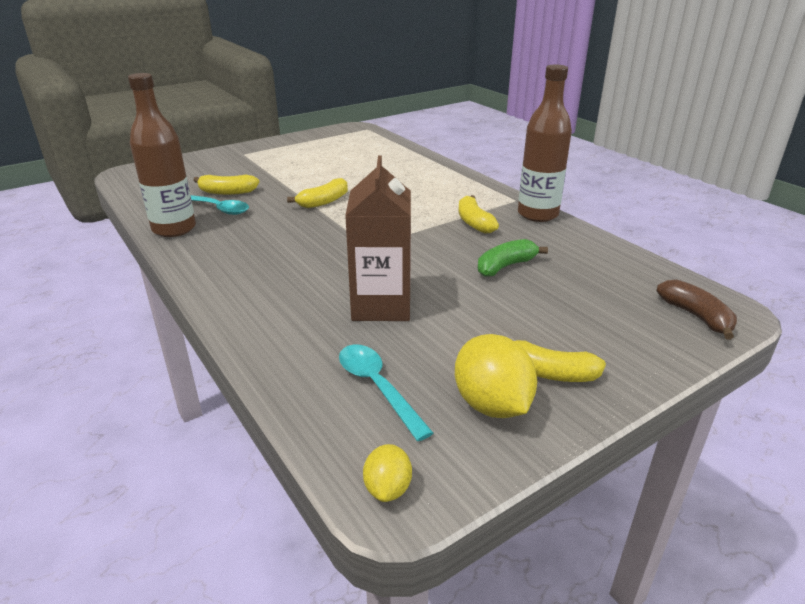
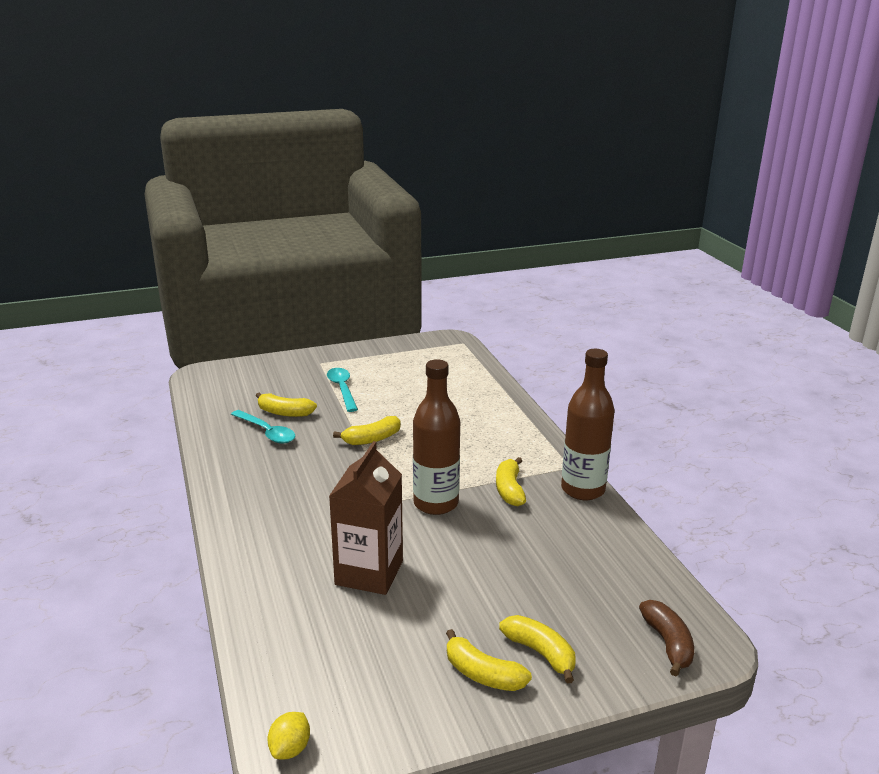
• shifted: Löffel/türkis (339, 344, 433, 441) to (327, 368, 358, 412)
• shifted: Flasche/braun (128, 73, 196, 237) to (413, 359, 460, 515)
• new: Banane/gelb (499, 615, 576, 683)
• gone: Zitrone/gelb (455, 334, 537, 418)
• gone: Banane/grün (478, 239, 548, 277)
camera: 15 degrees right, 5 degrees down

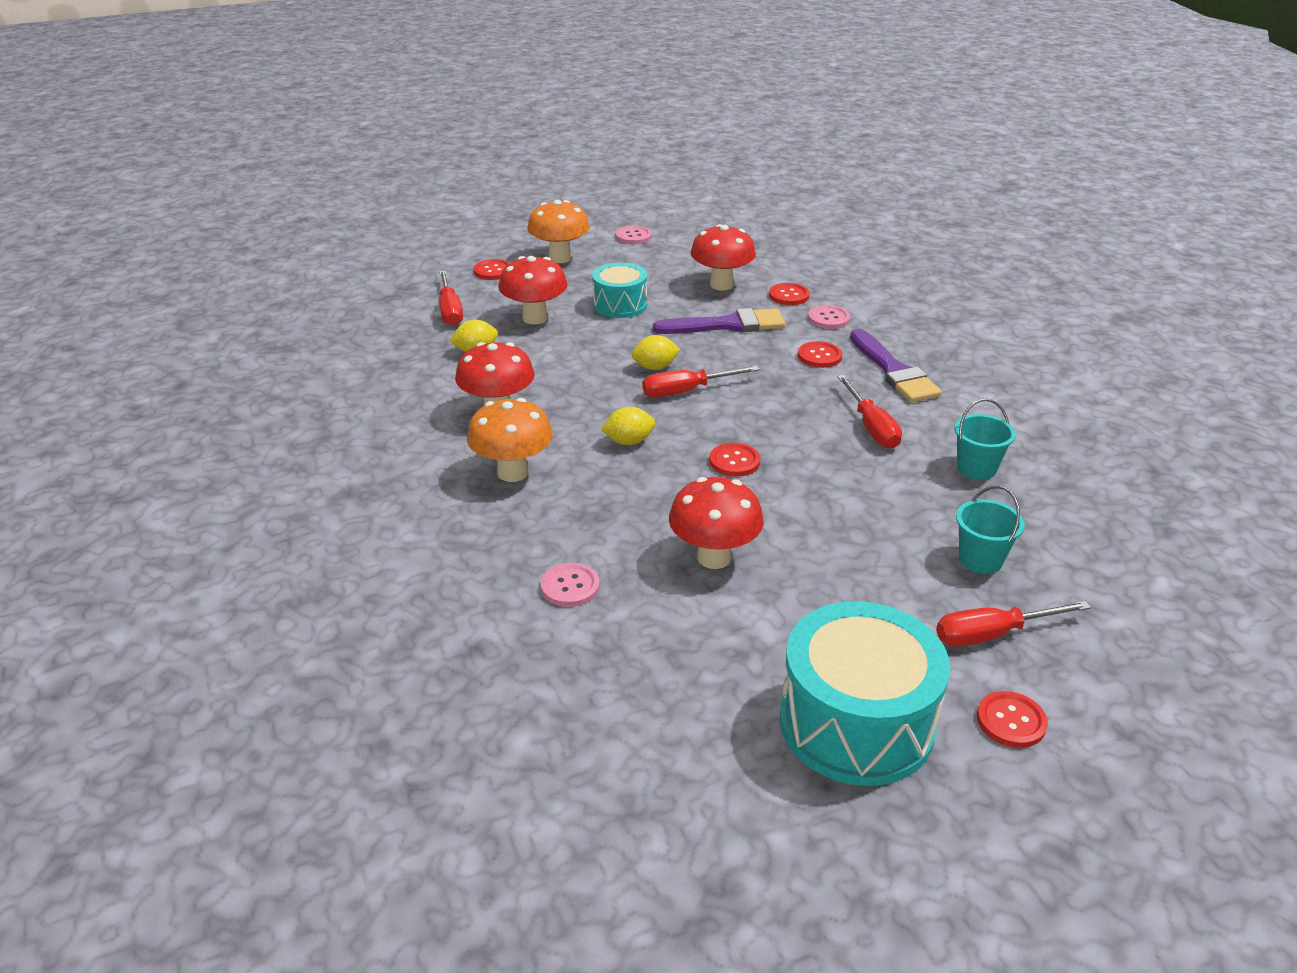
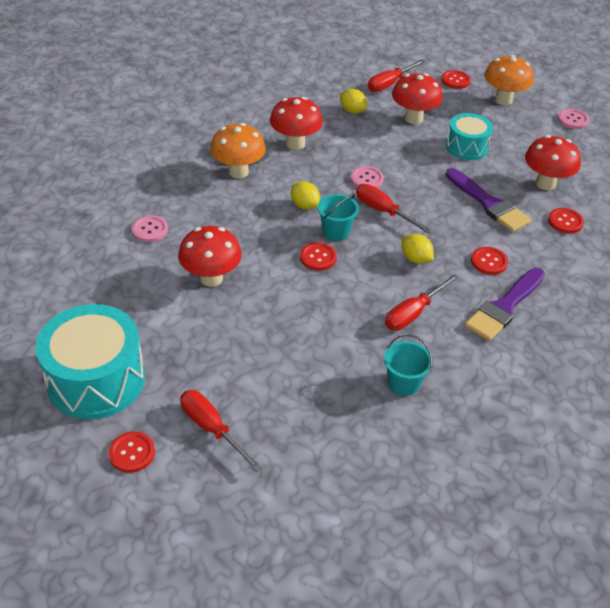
• shifted: Eimer/türkis (956, 486, 1025, 574) to (318, 193, 359, 241)
• shifted: Knopf/rosa (808, 305, 850, 329) to (350, 166, 384, 188)
• shifted: Zitrone/gelb (632, 335, 680, 370) to (402, 234, 434, 264)
camera: 60 degrees right, 10 degrees up

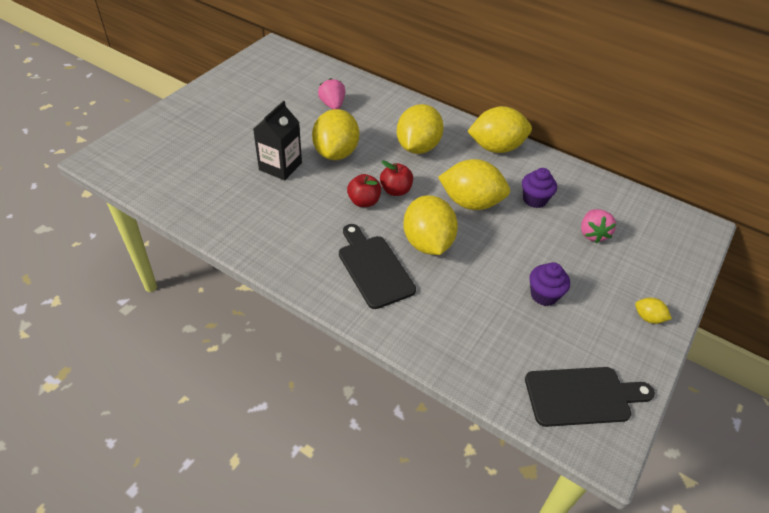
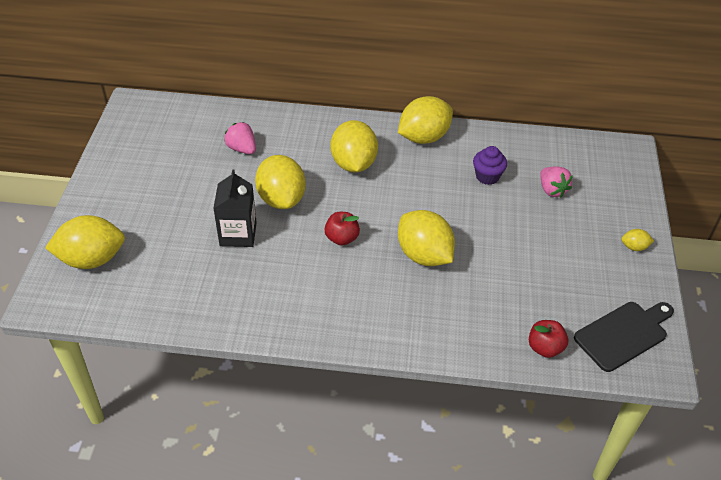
• shifted: Zitrone/gelb (438, 159, 510, 210) to (45, 215, 125, 269)
• shifted: Apfel/rot (380, 161, 413, 196) to (529, 320, 568, 358)
• gone: Schneidebrett/schwarz (339, 224, 416, 309)
• gone: Muffin/lila (529, 262, 570, 306)
camera: 25 degrees left, 0 degrees up

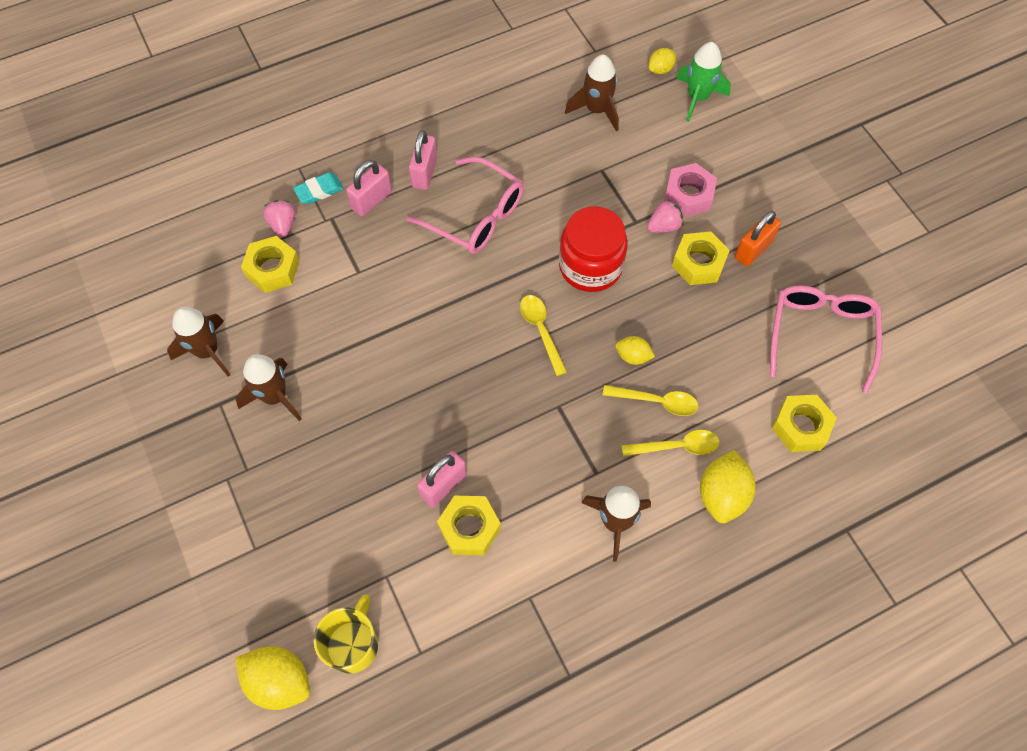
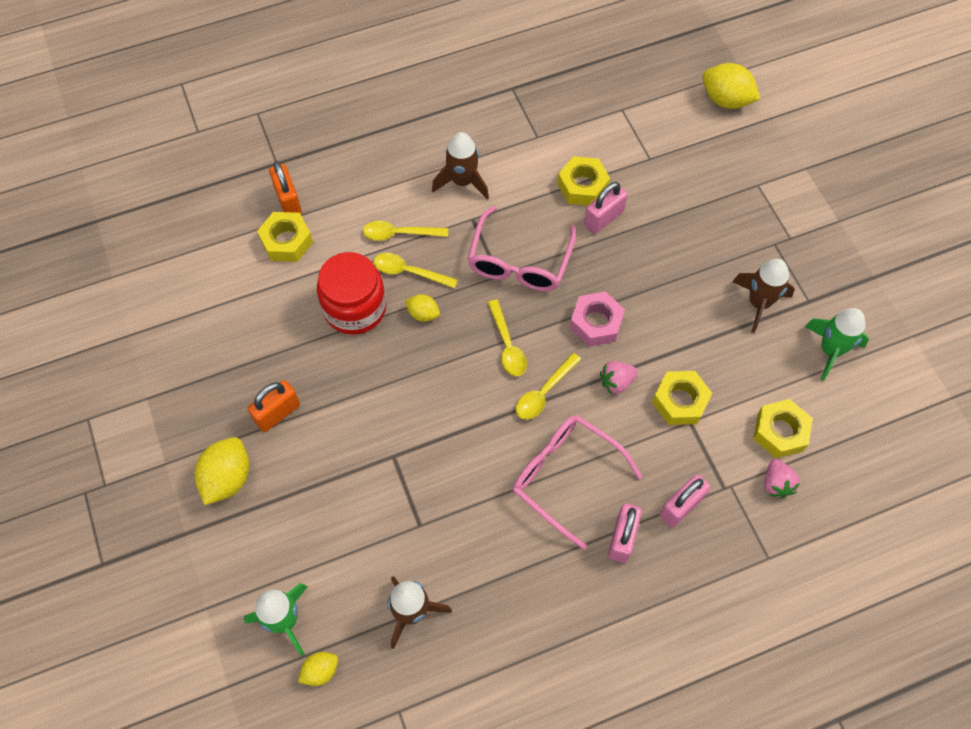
• shifted: Zitrone/gelb (700, 450, 756, 523) to (195, 437, 249, 505)
• new: Vorhängeschloss/orange (269, 161, 302, 214)
• shifted: Einmachglas/rot (559, 206, 628, 292) to (317, 252, 386, 335)
• shifted: Brille/rosa (770, 285, 882, 393) to (468, 206, 576, 291)
• new: Löffel/gelb (516, 353, 581, 420)
• shifted: Sechskantmutter/rosa (664, 163, 717, 217) to (570, 291, 625, 347)
• shifted: Erdbeere/rosa (647, 200, 683, 233) to (600, 361, 638, 394)
• shifted: Sechskantmutter/gelb (672, 231, 730, 285) to (652, 371, 712, 425)
• repainted: Rakete/braun (167, 307, 230, 377) to Rakete/grün (804, 308, 869, 381)
• gone: Radiergummi/türkis (293, 172, 344, 204)
• gone: Tasse/gelb (313, 595, 378, 673)
camera: 175 degrees left, 0 degrees up

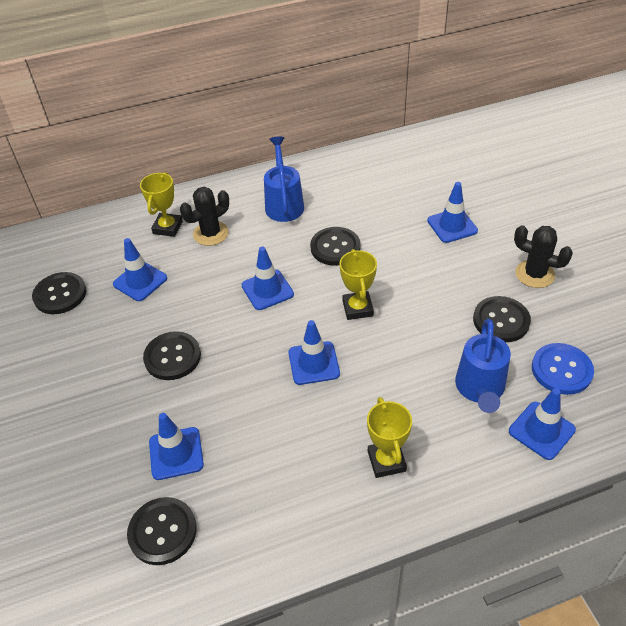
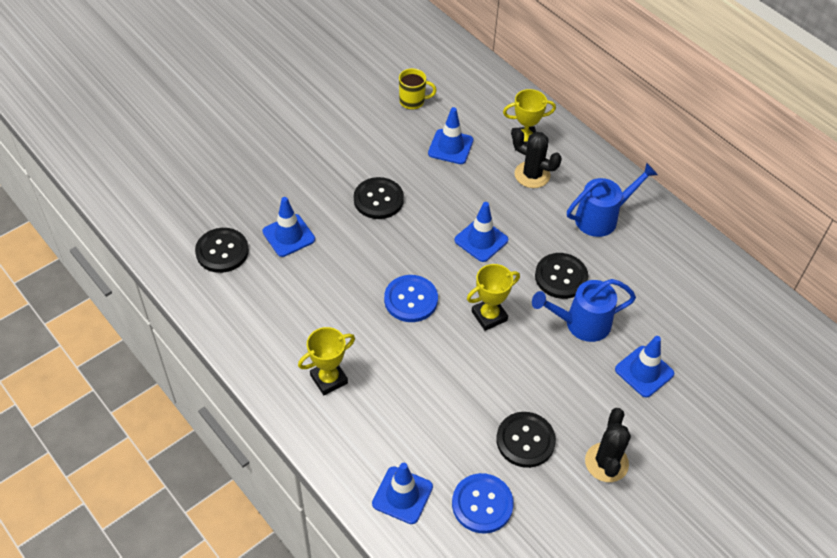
• swapped: Leitkegel/blau (288, 320, 340, 385) to Knopf/blau (384, 275, 438, 322)
• swapped: Knopf/schwarz (32, 272, 86, 314) to Tasse/gelb (399, 68, 437, 110)
• shifted: Gießkanne/blau (455, 319, 511, 413) to (532, 279, 636, 342)
camera: 65 degrees right, 5 degrees up

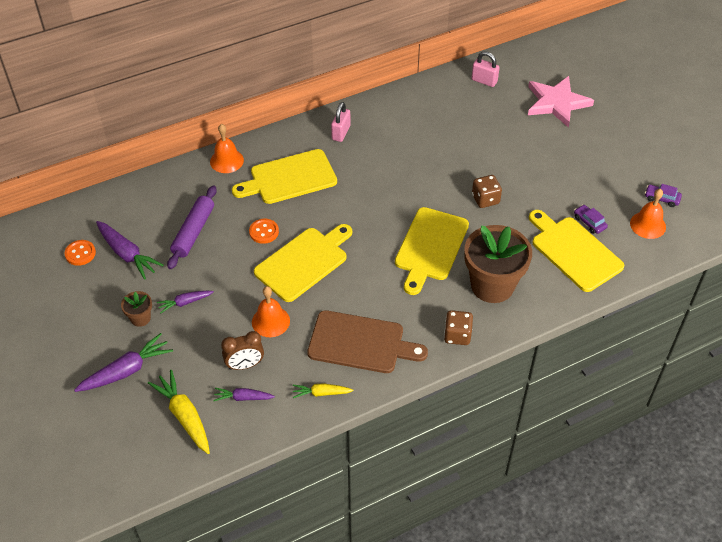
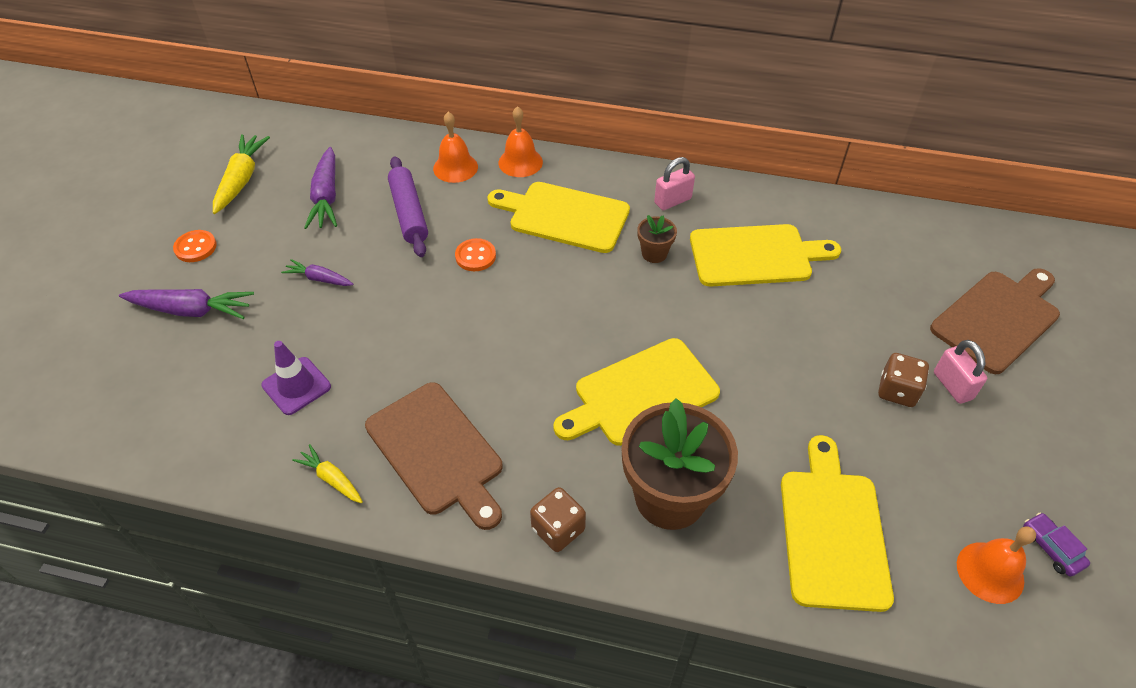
• shifted: Knopf/orange (64, 240, 96, 266) to (173, 230, 217, 262)
• shifted: Karotte/gelb (148, 370, 210, 454) to (213, 134, 270, 214)
• swapped: Wecker/braun (221, 331, 264, 370) to Leitkegel/lila (261, 341, 331, 415)
• rotated: Nudelholz/lila (167, 186, 217, 269) = (388, 156, 428, 257) 75 degrees counterclockwise
• shifted: Glocke/orange (252, 286, 290, 337) to (433, 112, 478, 183)
• shifted: Blumentopf/braun (121, 291, 152, 327) to (637, 215, 677, 263)
• shifted: Schneidebrett/gelb (254, 224, 352, 302) to (690, 224, 841, 286)
• shifted: Spielwürfel/braun (472, 175, 502, 208) to (878, 353, 929, 407)
• swapped: Stern/rosa (528, 76, 594, 128) to Schneidebrett/braun (930, 268, 1060, 374)
• shifted: Vorhängeschloss/rosa (471, 51, 500, 87) to (934, 340, 987, 404)
• gone: Karotte/lila (213, 388, 275, 401)
• gone: Auto/lila (574, 205, 608, 234)
camera: 40 degrees right, 0 degrees up

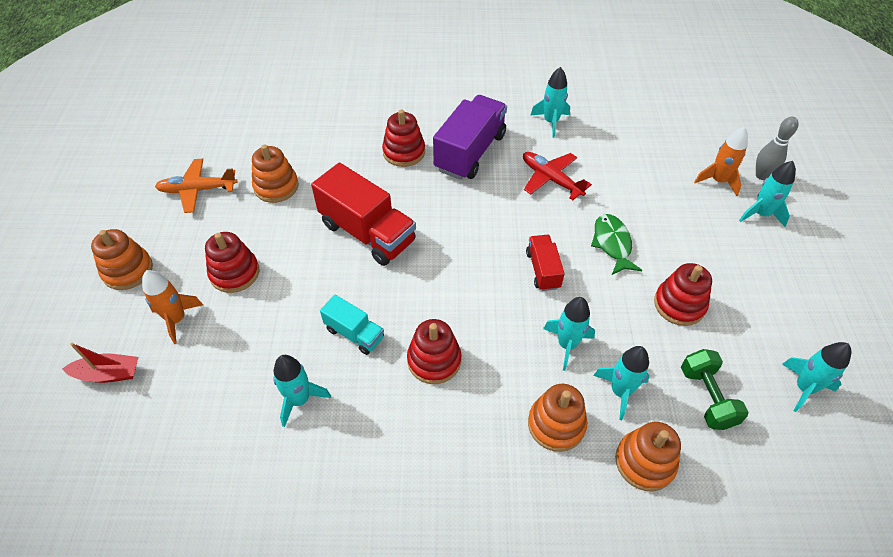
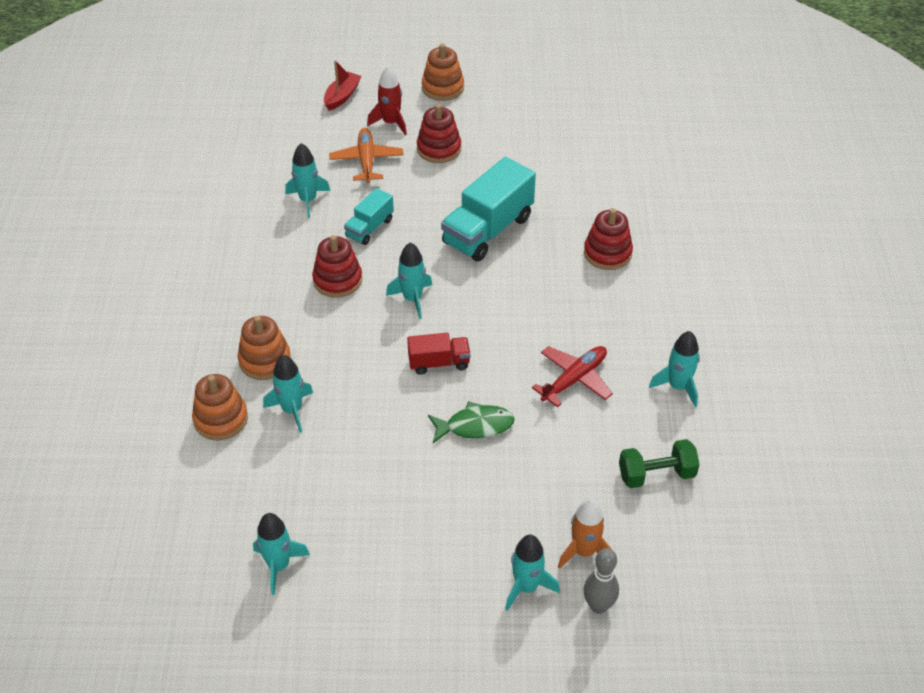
• rotated: Boot/rot (62, 342, 138, 383) = (324, 60, 361, 111) 150 degrees counterclockwise
• shifted: Flugzeug/orange (155, 159, 238, 213) to (329, 128, 403, 183)
• repainted: Rakete/orange (142, 270, 203, 344) to Rakete/rot (367, 66, 407, 135)
• shifted: Rakete/türkis (543, 297, 595, 371) to (386, 242, 432, 319)
• repainted: Lastwagen/rot (311, 163, 416, 266) to Lastwagen/türkis (441, 157, 536, 262)
• shifted: Hantel/grün (681, 349, 749, 430) to (619, 439, 700, 488)
• gone: Stapelspielzeug/orange (252, 144, 299, 203)
• gone: Lastwagen/lila (433, 95, 507, 180)
• gone: Stapelspielzeug/rot (654, 263, 712, 326)
camera: 90 degrees right, 5 degrees down

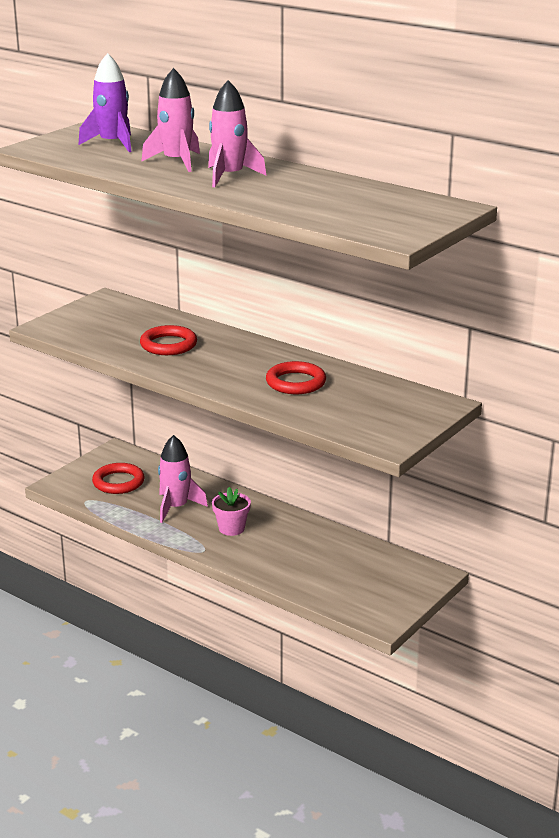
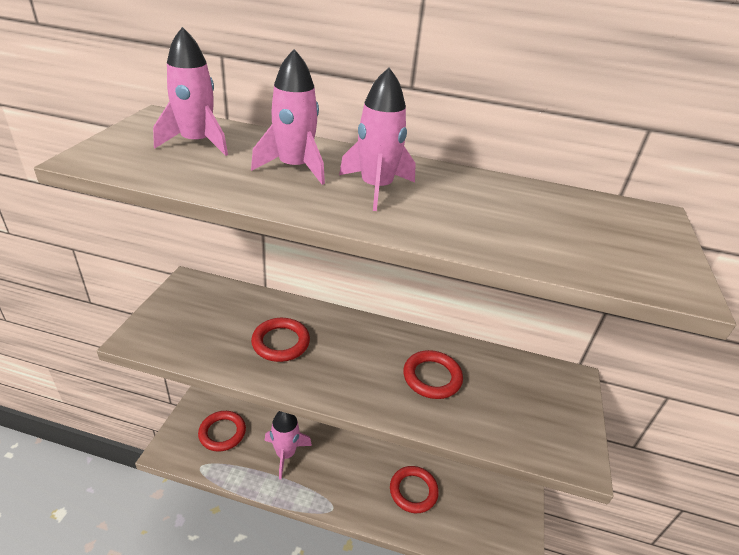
• repainted: Rakete/lila (78, 53, 132, 152) to Rakete/rosa (153, 27, 228, 156)
• new: Ring/rot (390, 466, 439, 513)
• gone: Blumentopf/rosa (212, 487, 251, 536)
camera: 25 degrees left, 10 degrees up

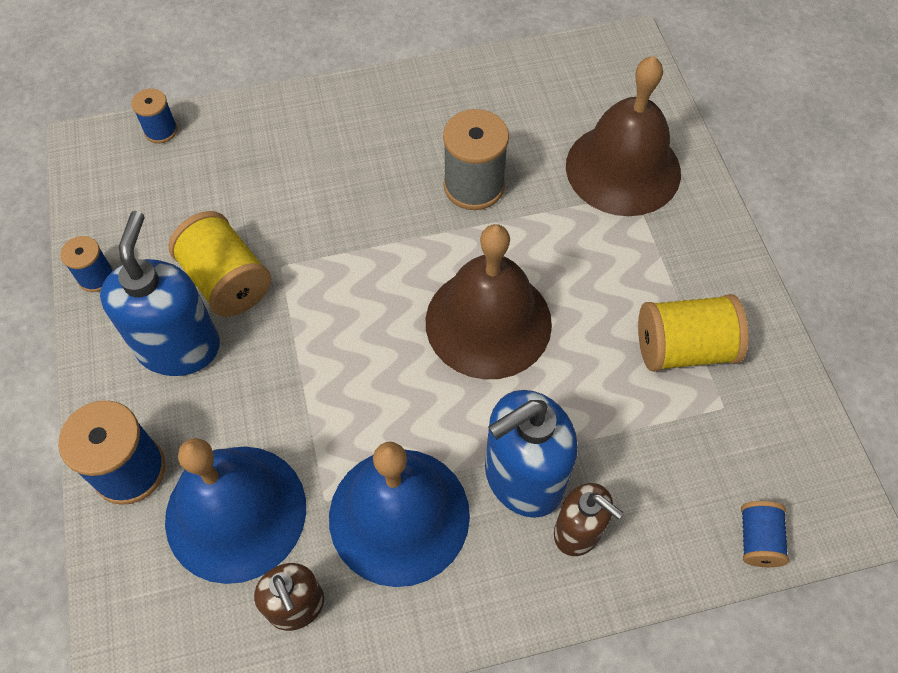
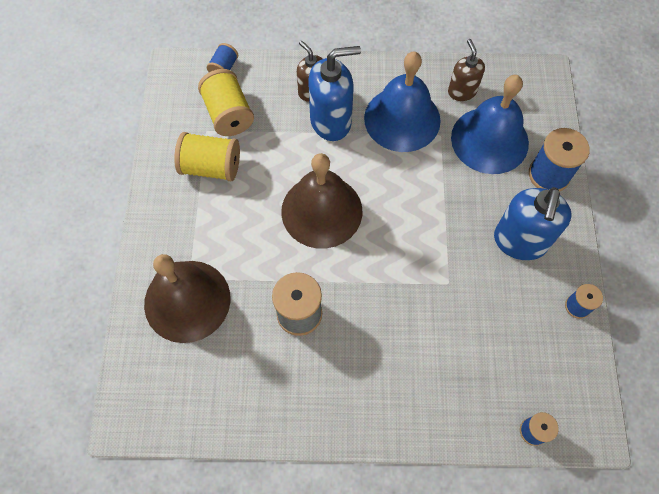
• shifted: Garnrolle/gelb (169, 211, 271, 317) to (198, 69, 254, 136)
camera: 165 degrees left, 5 degrees up

